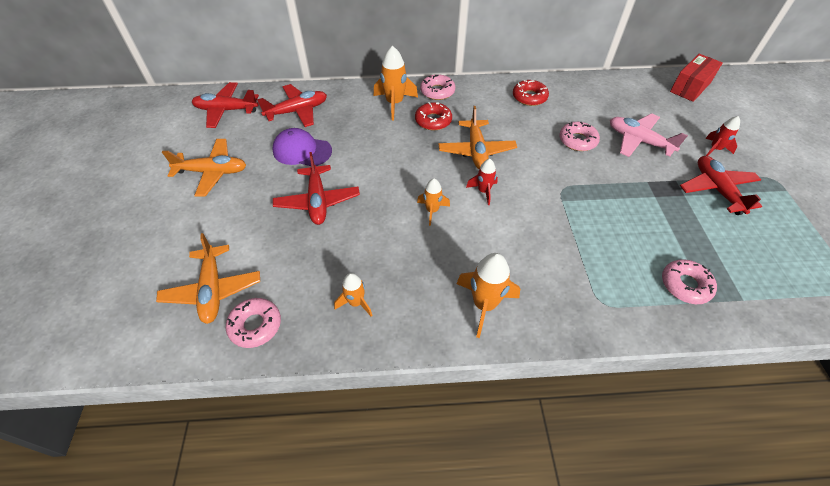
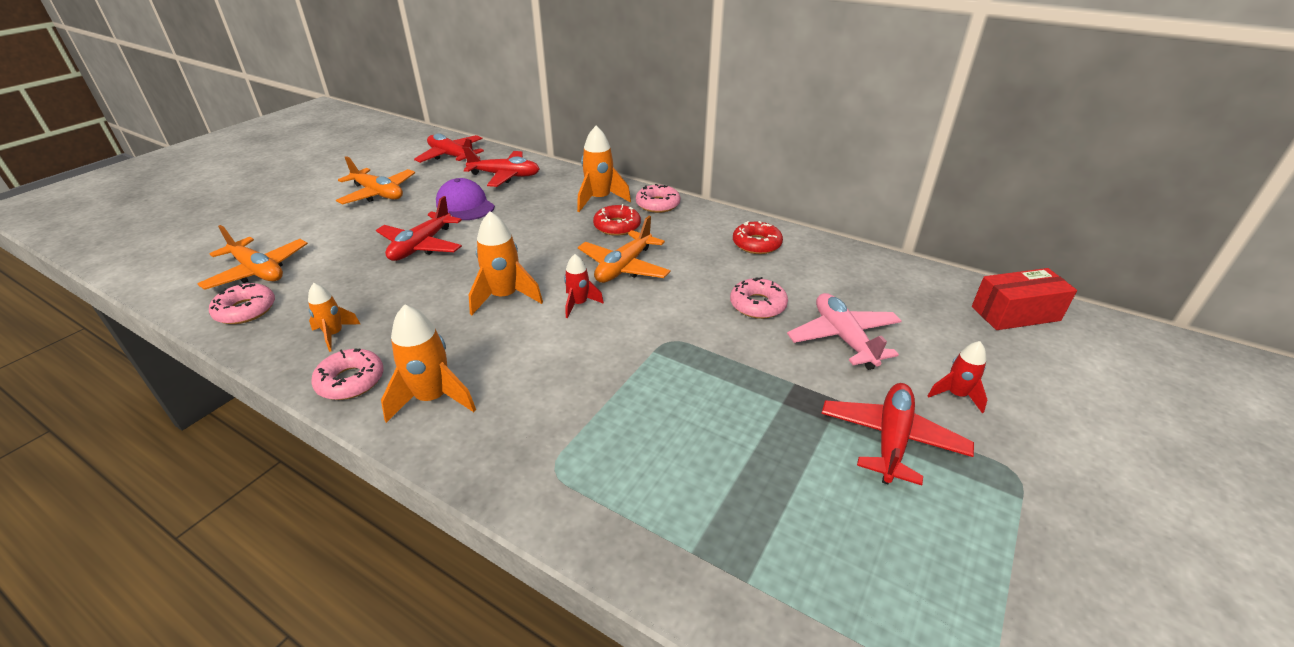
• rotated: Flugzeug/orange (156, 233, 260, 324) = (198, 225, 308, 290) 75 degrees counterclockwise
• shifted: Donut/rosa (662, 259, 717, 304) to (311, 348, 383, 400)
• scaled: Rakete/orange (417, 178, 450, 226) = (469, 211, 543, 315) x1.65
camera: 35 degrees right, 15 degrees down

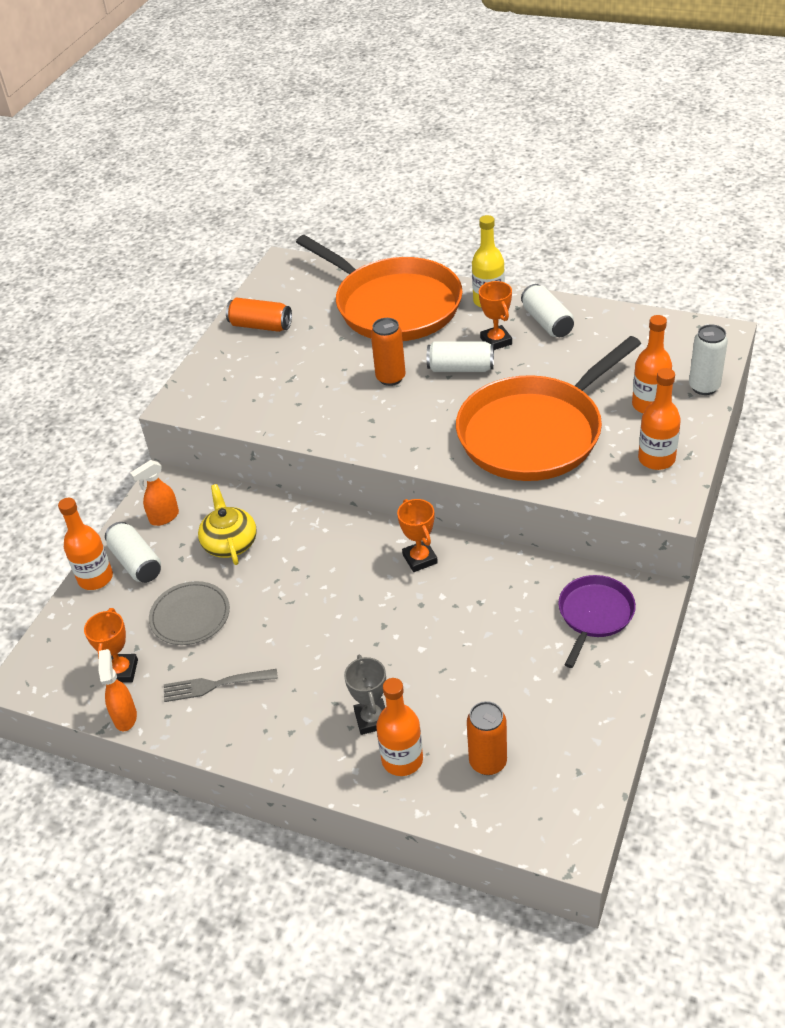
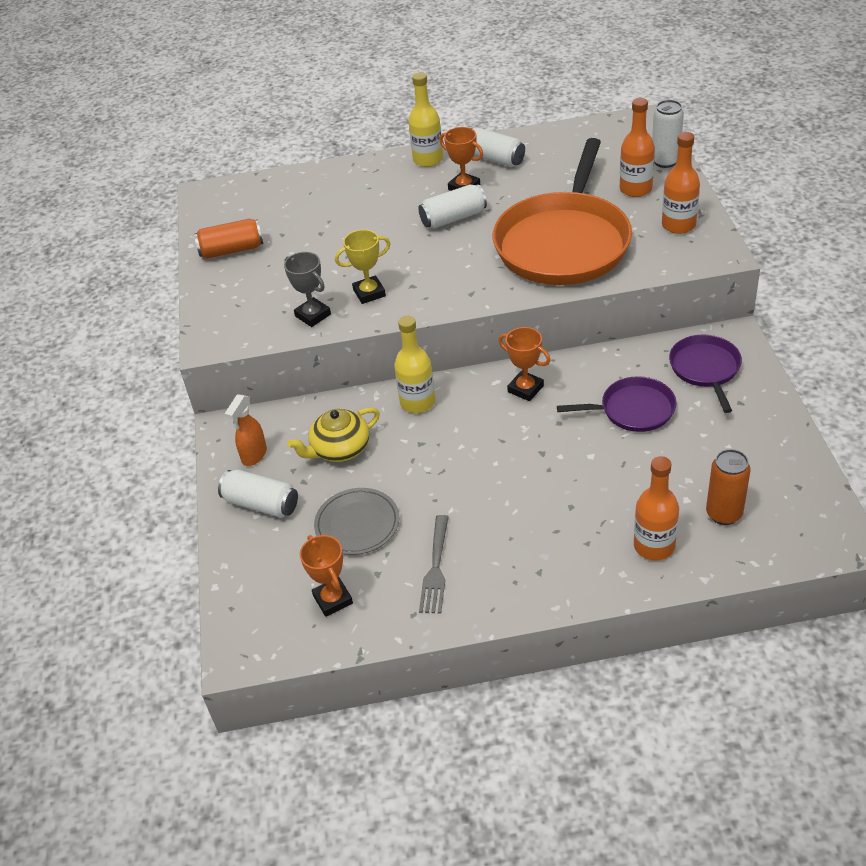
• shifted: Pokal/grau (344, 655, 386, 735) to (284, 252, 331, 327)
• rotated: Teekanne/gelb (198, 484, 257, 565) = (287, 407, 380, 462) 75 degrees counterclockwise
• new: Pokal/gelb (335, 230, 390, 304)
• new: Flasche/gelb (394, 316, 435, 413)
• rotated: Gabel/grau (164, 669, 278, 702) = (419, 515, 449, 613) 45 degrees counterclockwise
• new: Pfanne/lila (557, 376, 676, 432)
• gone: Flasche/orange (58, 498, 113, 590)
• gone: Sprühflasche/orange (99, 649, 137, 731)
• gone: Pfanne/orange (296, 235, 463, 341)
• gone: Dose/orange (371, 318, 405, 386)
camera: 30 degrees left, 0 degrees up

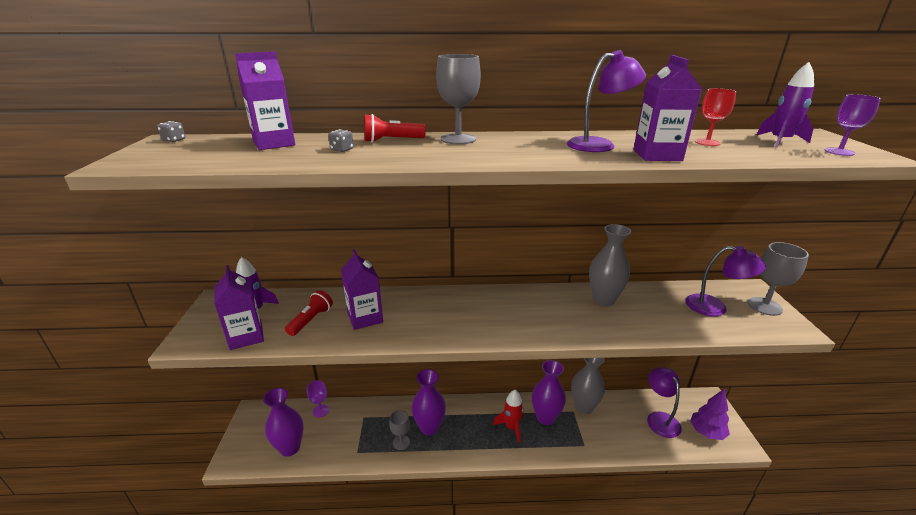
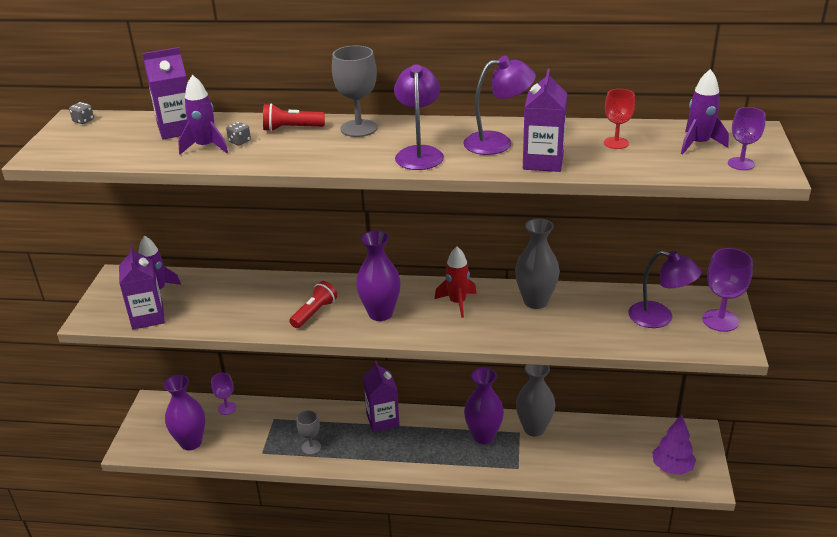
• new: Rakete/lila (178, 75, 228, 155)
• shifted: Taschenlampe/rot (285, 290, 333, 336) to (289, 281, 338, 328)
• shifted: Vase/lila (411, 369, 446, 436) to (356, 230, 401, 321)
• shifted: Getränkekarton/lila (341, 249, 383, 330) to (363, 361, 400, 432)
• shifted: Lampe/lila (647, 367, 682, 438) to (394, 64, 444, 170)
• shifted: Rakete/rot (493, 390, 523, 443) to (435, 246, 477, 318)
• repainted: Kelch/grau (748, 242, 809, 316) to Kelch/lila (702, 248, 753, 332)
camera: 10 degrees right, 5 degrees up

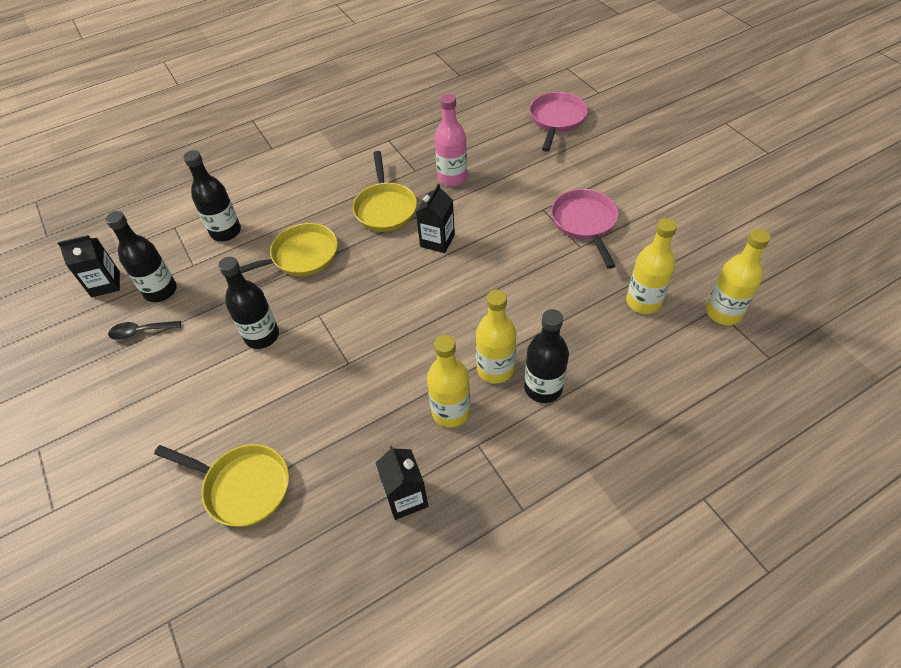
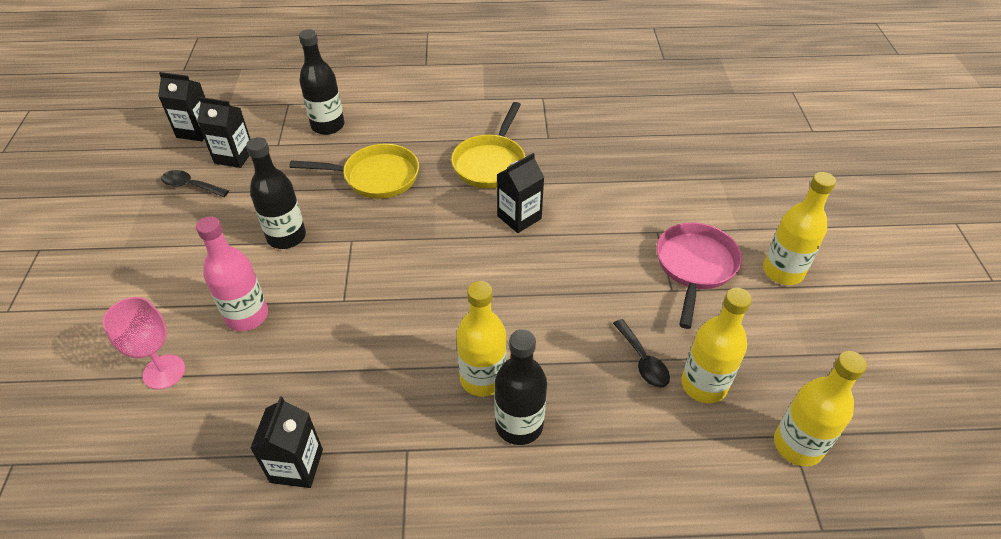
• swapped: Pfanne/gelb (154, 444, 289, 527) to Kelch/rosa (102, 297, 185, 389)
• shifted: Flasche/rosa (435, 94, 467, 186) to (196, 216, 268, 331)
• swapped: Flasche/schwarz (106, 211, 177, 302) to Getränkekarton/schwarz (197, 97, 250, 168)
• new: Löffel/schwarz (613, 319, 670, 388)
• shifted: Flasche/gelb (427, 335, 470, 427) to (763, 172, 836, 285)
• gone: Pfanne/rosa (530, 92, 588, 152)
camera: 25 degrees right, 5 degrees down

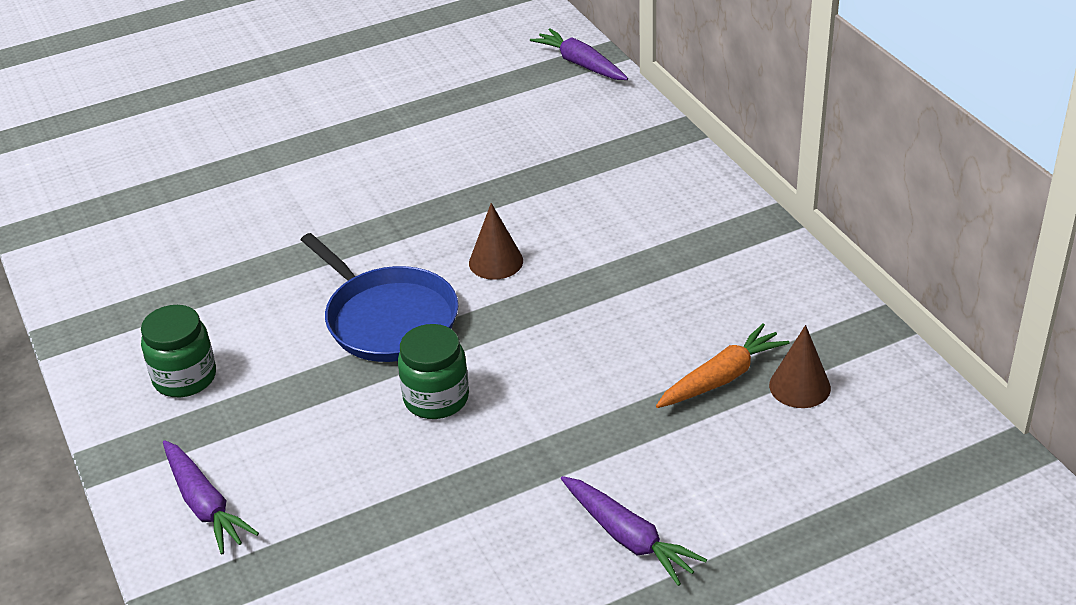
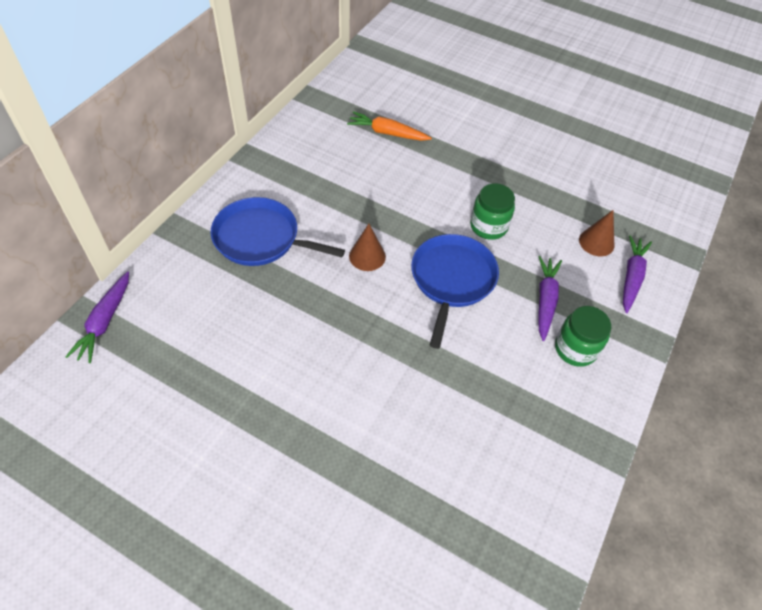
• new: Pfanne/blau (211, 197, 345, 266)
• shifted: Karotte/lila (561, 476, 707, 586) to (538, 256, 562, 341)
• shifted: Kegel/braun (769, 325, 831, 408) to (579, 210, 614, 256)
camera: 130 degrees left, 15 degrees up

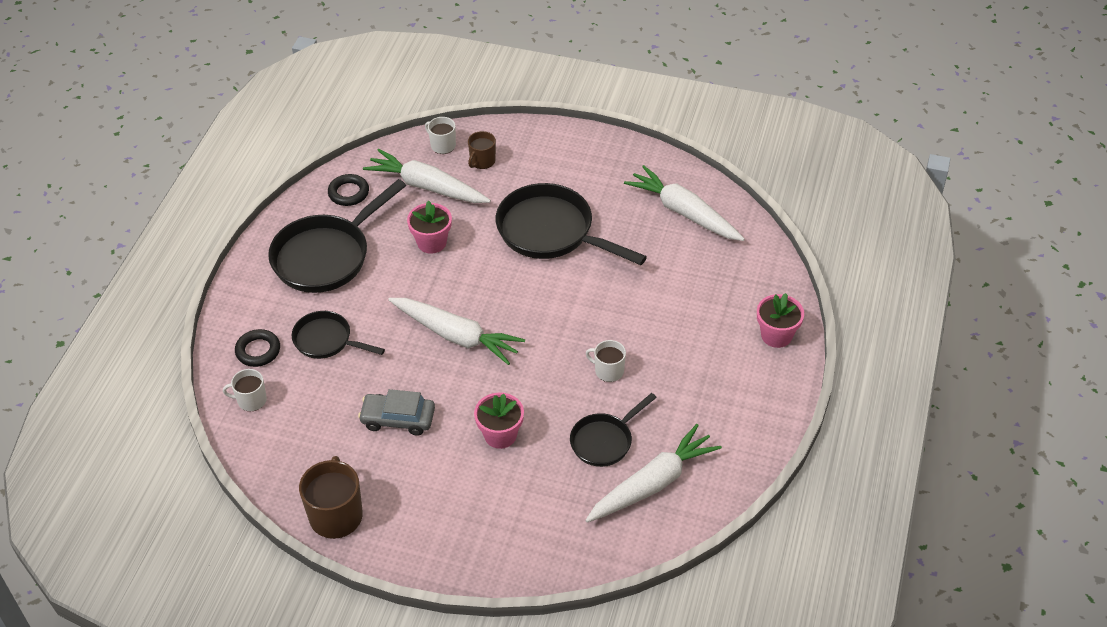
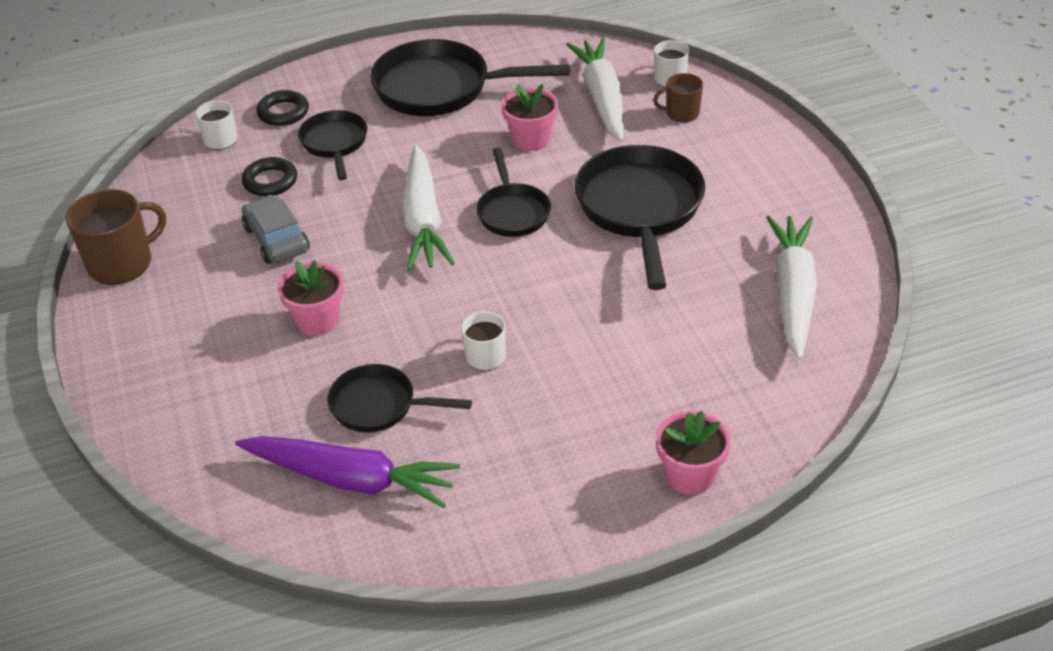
• repainted: Karotte/weiß (585, 424, 722, 523) to Karotte/lila (235, 436, 460, 508)
• shifted: Ring/schwarz (328, 174, 369, 206) to (242, 157, 297, 196)
• new: Pfanne/schwarz (476, 148, 551, 237)
camera: 55 degrees right, 5 degrees down

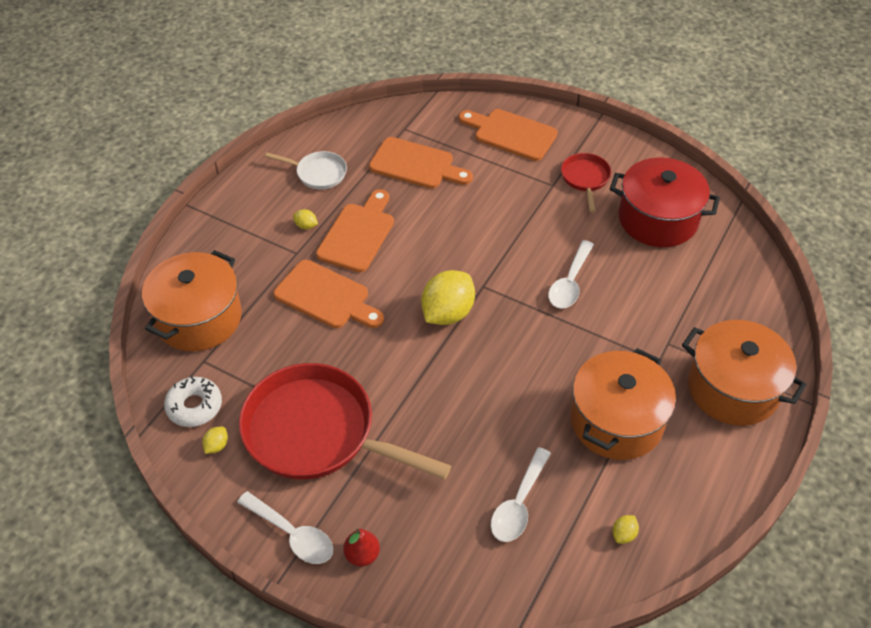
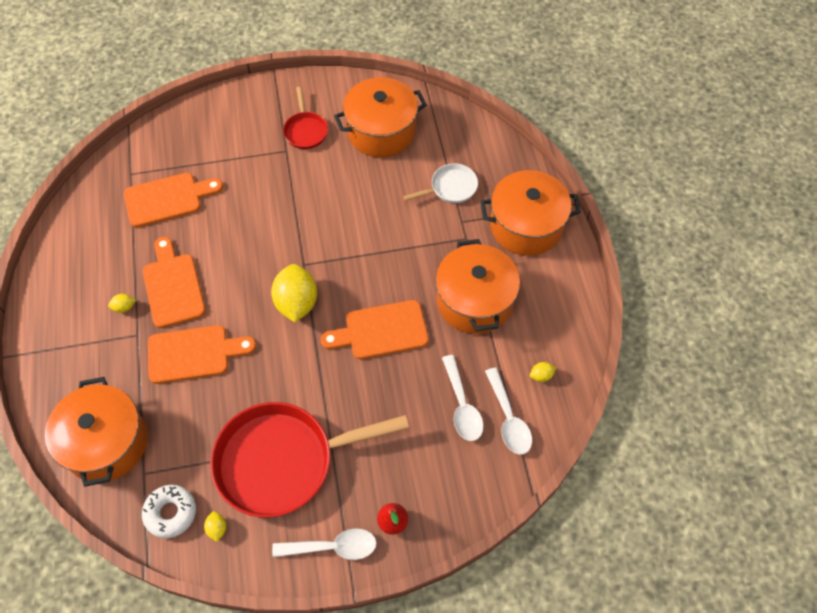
• rotated: Pfanne/rot (561, 153, 611, 212) = (283, 87, 328, 149) 150 degrees counterclockwise
• shifted: Schneidebrett/orange (459, 109, 558, 161) to (321, 300, 429, 359)
• repainted: Kochtopf/rot (610, 157, 720, 247) to Kochtopf/orange (334, 77, 427, 157)
• shifted: Pfanne/weiß (265, 151, 347, 189) to (403, 163, 478, 203)
• shifted: Löffel/weiß (548, 240, 594, 309) to (485, 367, 532, 455)
• rotated: Zitrone/gelb (612, 515, 639, 544) = (530, 362, 556, 382) 75 degrees clockwise
camera: 40 degrees left, 10 degrees up

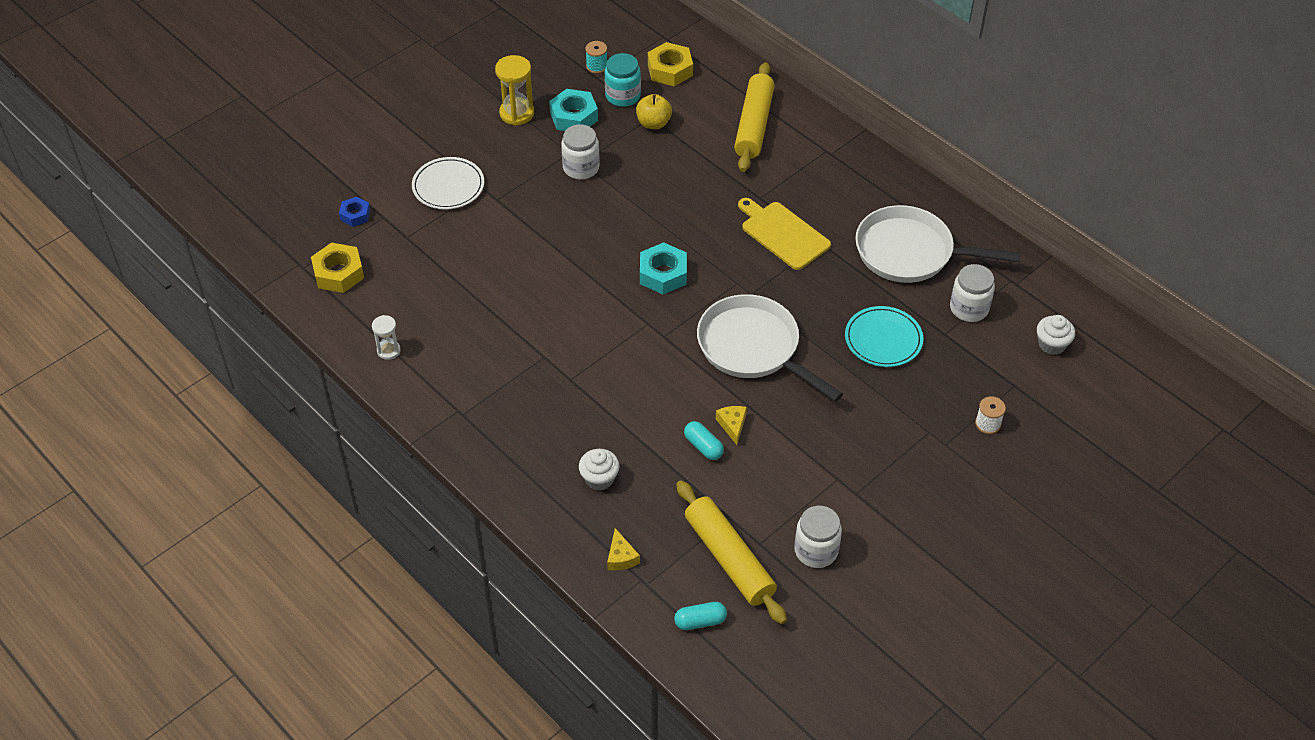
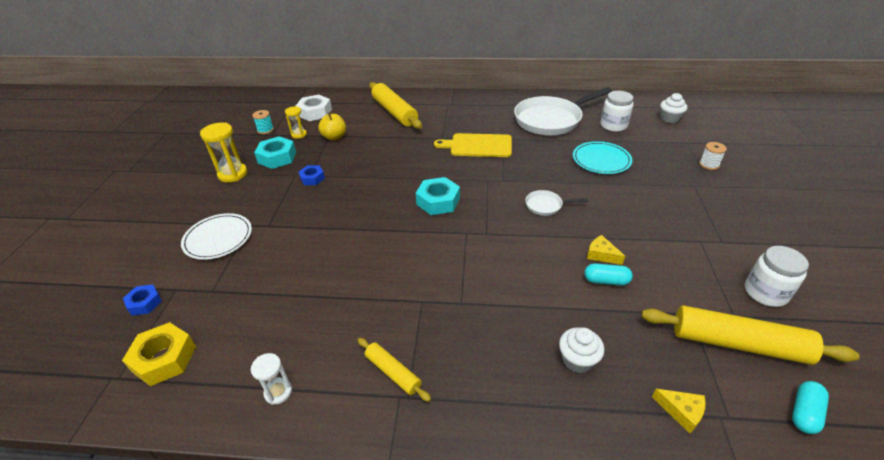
• swapped: Einmachglas/türkis (605, 53, 641, 107) to Sanduhr/gelb (285, 106, 307, 139)
• repainted: Sechskantmutter/gelb (648, 42, 693, 86) to Sechskantmutter/weiß (296, 95, 332, 121)
• swapped: Einmachglas/weiß (561, 125, 600, 179) to Sechskantmutter/blau (299, 165, 325, 185)
• new: Nudelholz/gelb (358, 338, 431, 402)
• scaled: Pfanne/weiß (697, 294, 843, 402) = (525, 190, 589, 216) x0.44
camera: 40 degrees left, 10 degrees down

